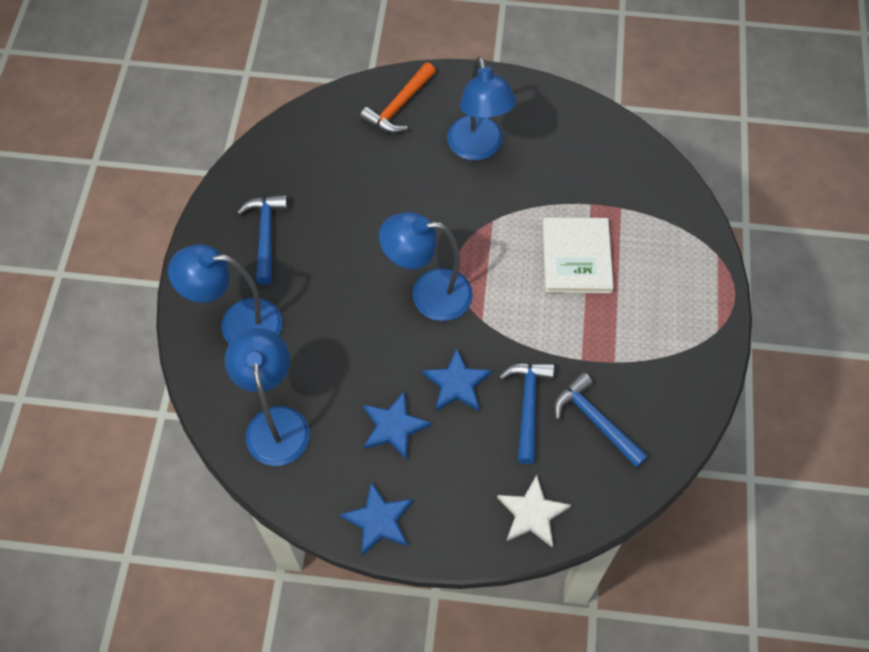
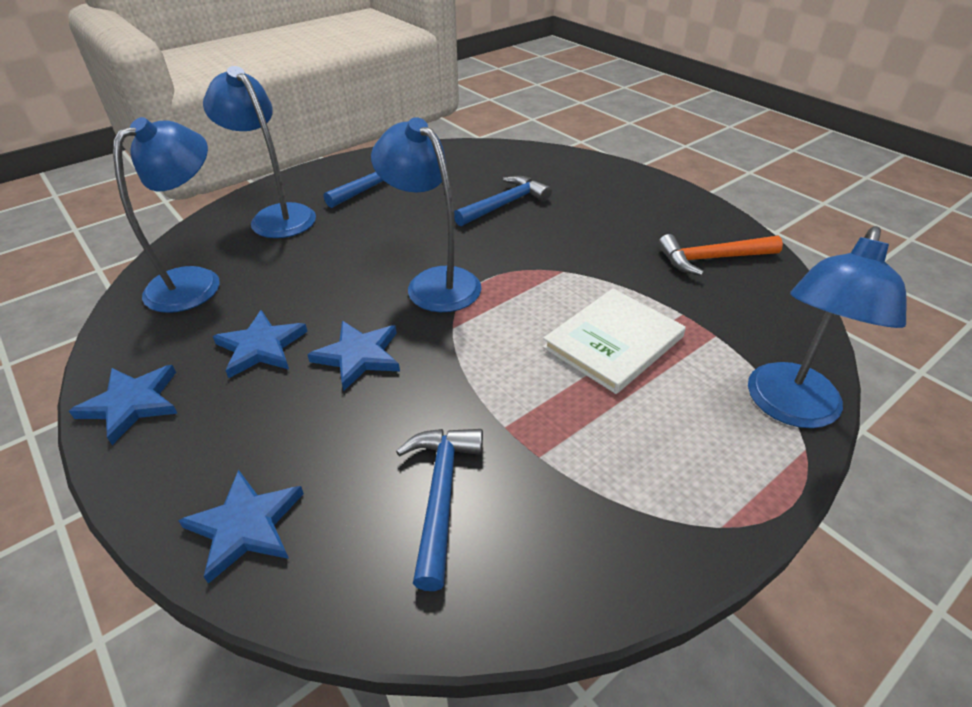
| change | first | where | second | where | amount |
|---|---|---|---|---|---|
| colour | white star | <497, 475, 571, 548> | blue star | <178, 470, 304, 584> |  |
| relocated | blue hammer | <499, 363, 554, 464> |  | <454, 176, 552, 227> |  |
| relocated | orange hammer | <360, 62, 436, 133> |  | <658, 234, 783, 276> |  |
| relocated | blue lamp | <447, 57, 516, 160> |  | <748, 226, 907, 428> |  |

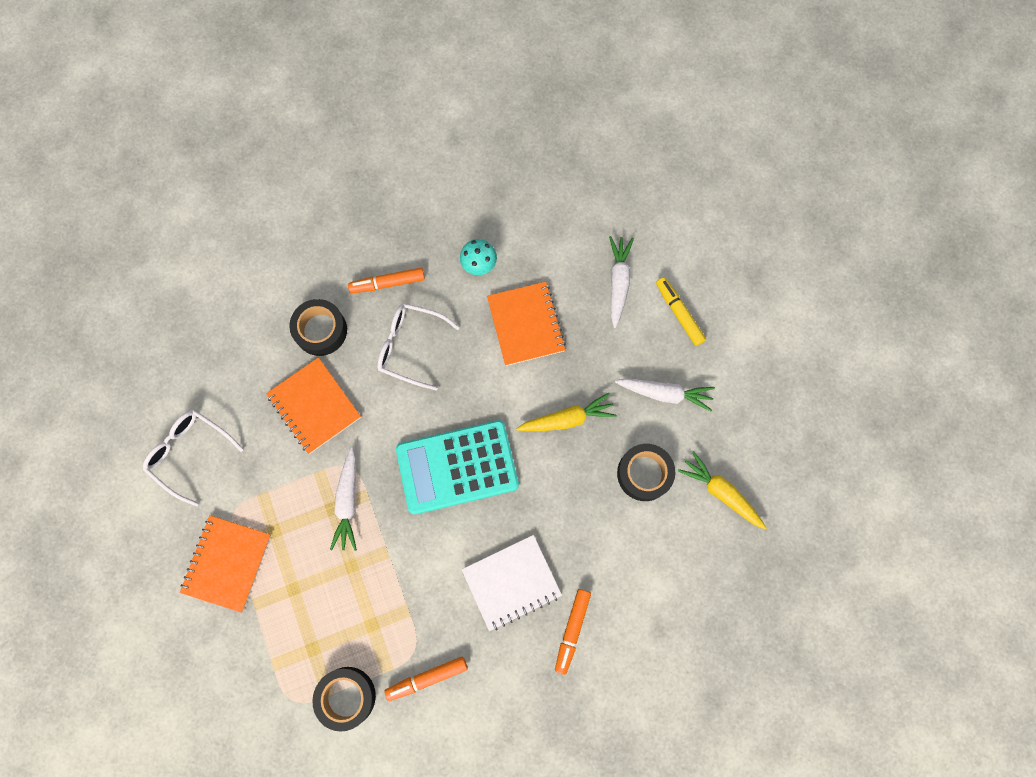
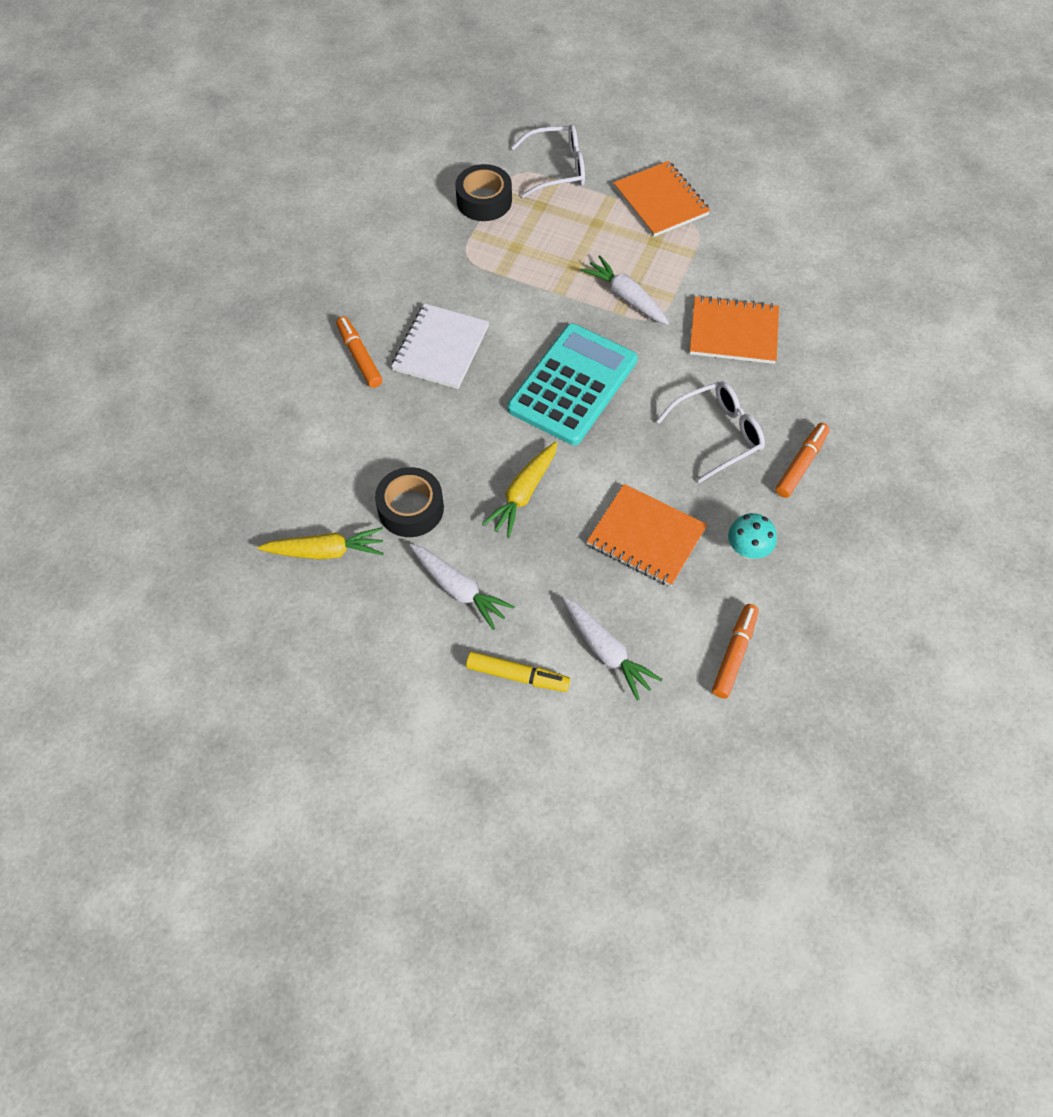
| change | first | where | second | where | amount |
|---|---|---|---|---|---|
| spun | white carrot | <615, 378, 715, 411> |  | <410, 544, 515, 630> | 105 degrees counterclockwise |
| relocated | white glasses | <143, 410, 244, 507> |  | <511, 124, 585, 198> |  |
| relocated | orange marker | <385, 657, 468, 701> |  | <712, 604, 759, 699> |  |
| missing | black tape | <289, 299, 347, 356> |  |  |  |

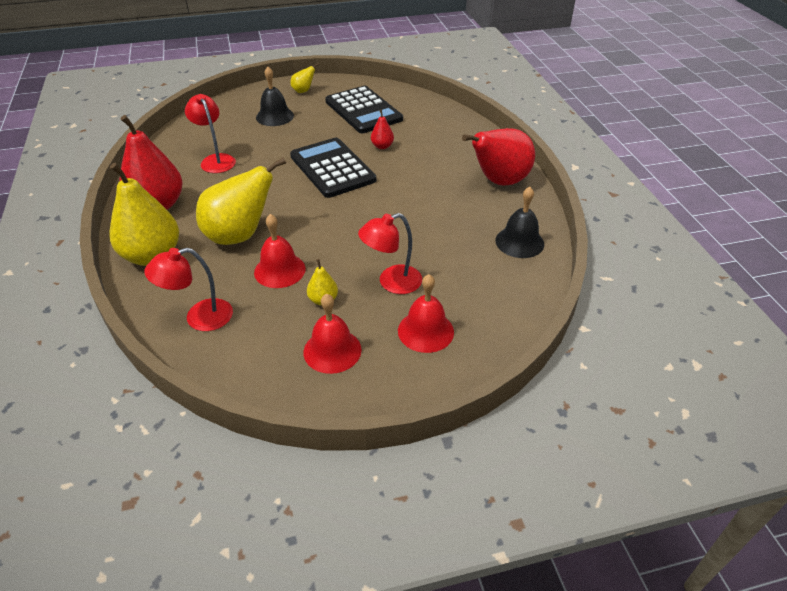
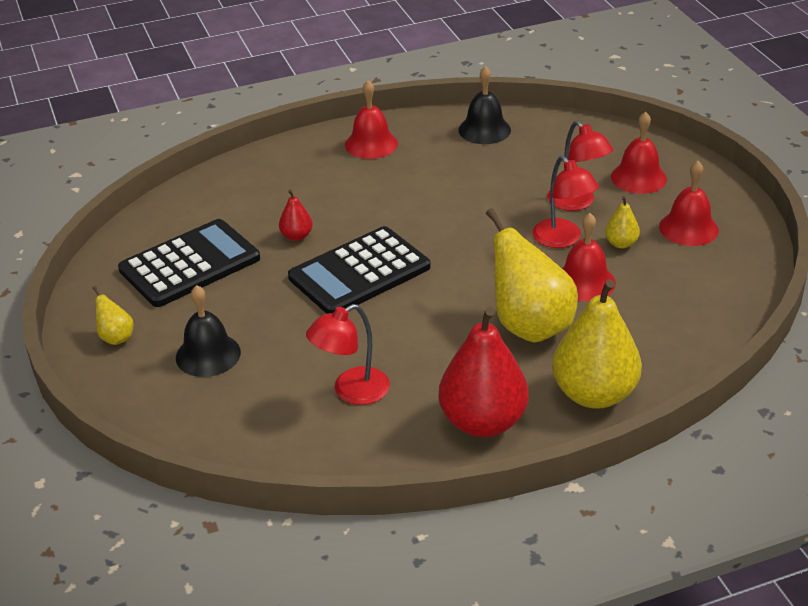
| change | first | where | second | where | amount |
|---|---|---|---|---|---|
| exchanged | red pear | <462, 128, 535, 186> | red bell | <345, 80, 398, 159> |  |
| relocated | red lamp | <144, 248, 233, 331> |  | <532, 156, 599, 248> |  |

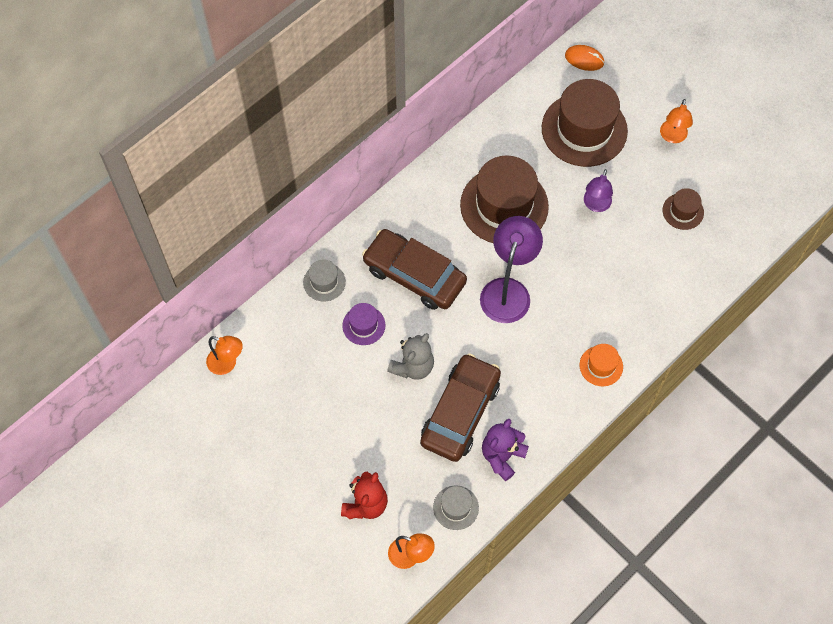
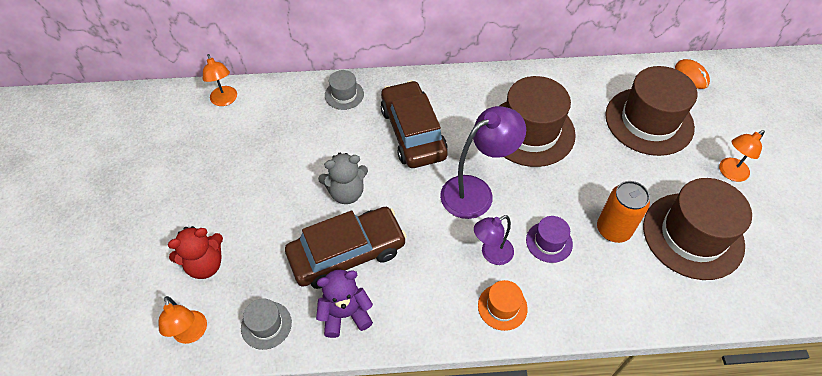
| change | first | where | second | where | amount |
|---|---|---|---|---|---|
| relocated | purple lamp | <584, 169, 613, 212> |  | <474, 215, 514, 265> |  |
| relocated | purple hat | <342, 303, 385, 345> |  | <526, 216, 573, 263> |  |
| appeared |  |  | orange can | <597, 181, 650, 243> |  |
| size | brown hat | <663, 188, 704, 230> |  | <643, 178, 752, 280> | x2.14 |

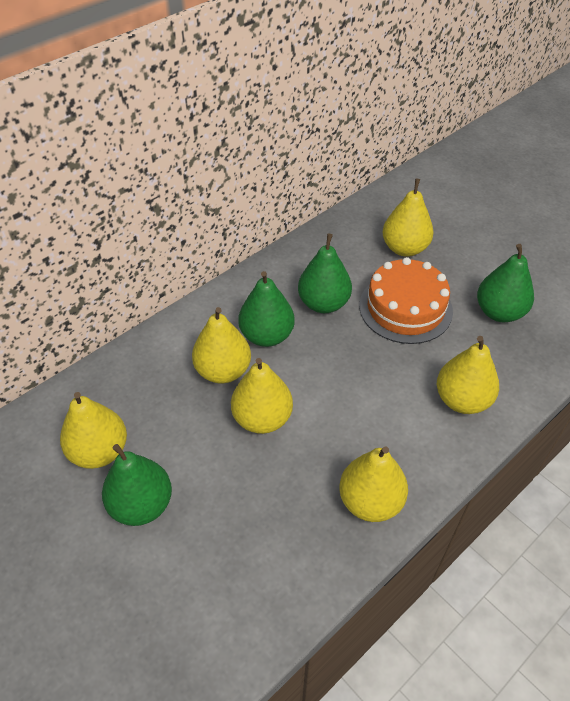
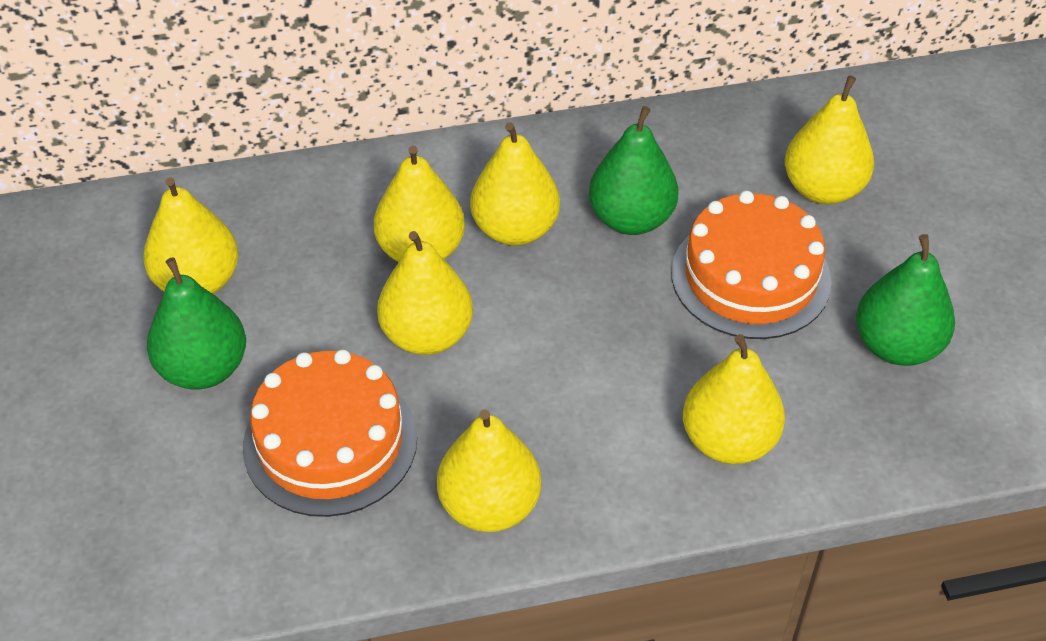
| change | first | where | second | where | amount |
|---|---|---|---|---|---|
| appeared |  |  | orange cake | <243, 349, 417, 517> |  |
| colour | green pear | <238, 271, 295, 347> | yellow pear | <470, 122, 560, 246> |  |

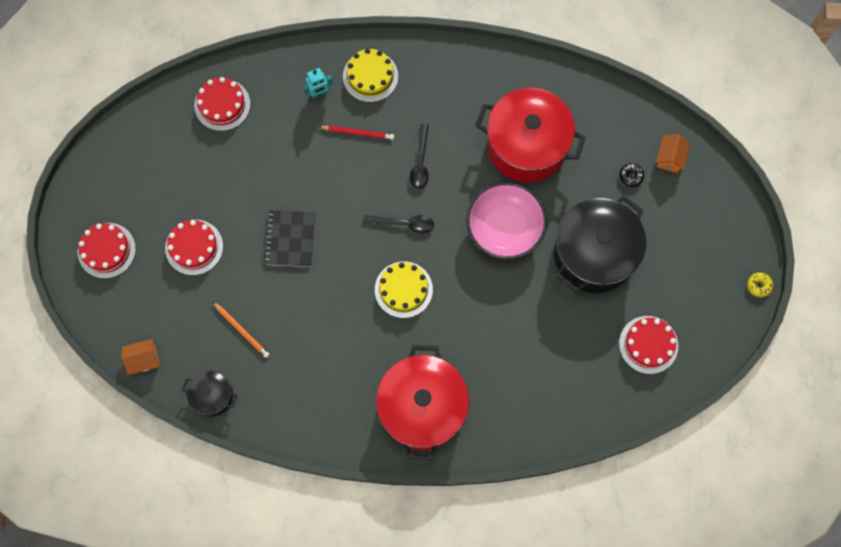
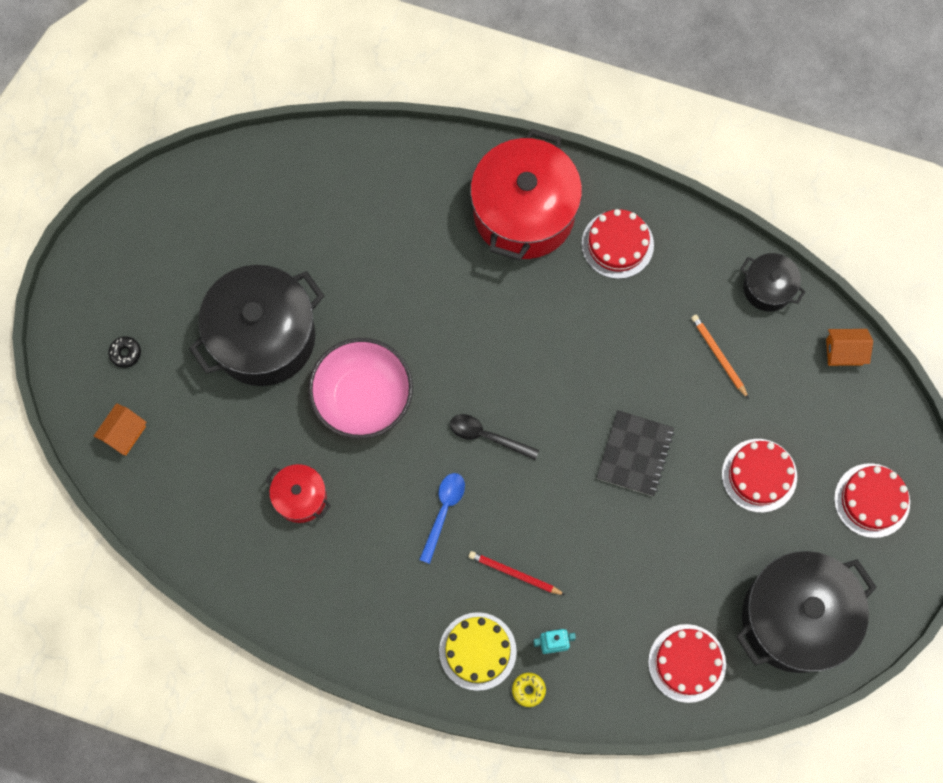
| change | first | where | second | where | amount |
|---|---|---|---|---|---|
| relocated | black donut | <619, 163, 644, 187> |  | <108, 336, 141, 368> |  |
| size | red pot | <475, 88, 586, 183> |  | <266, 464, 331, 523> | x0.49 |
| colour | black spoon | <410, 124, 429, 189> | blue spoon | <419, 473, 465, 564> |  |
| relocated | yellow donut | <747, 272, 773, 297> |  | <512, 673, 546, 707> |  |
| relocated | red cake | <619, 316, 678, 374> |  | <582, 209, 654, 279> |  |
| appeared |  |  | black pot | <736, 551, 877, 673> |  |
| missing | yellow cake | <375, 261, 433, 318> |  |  |  |

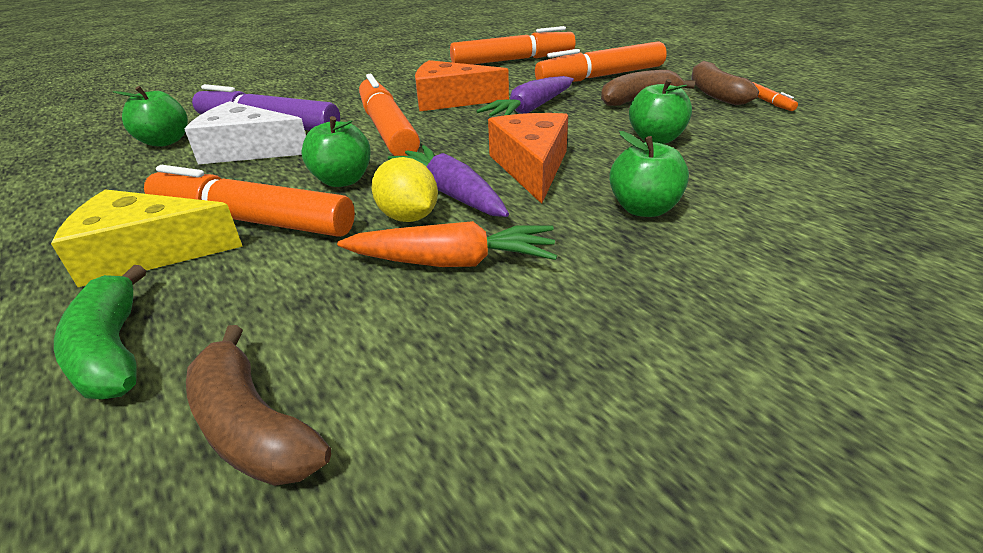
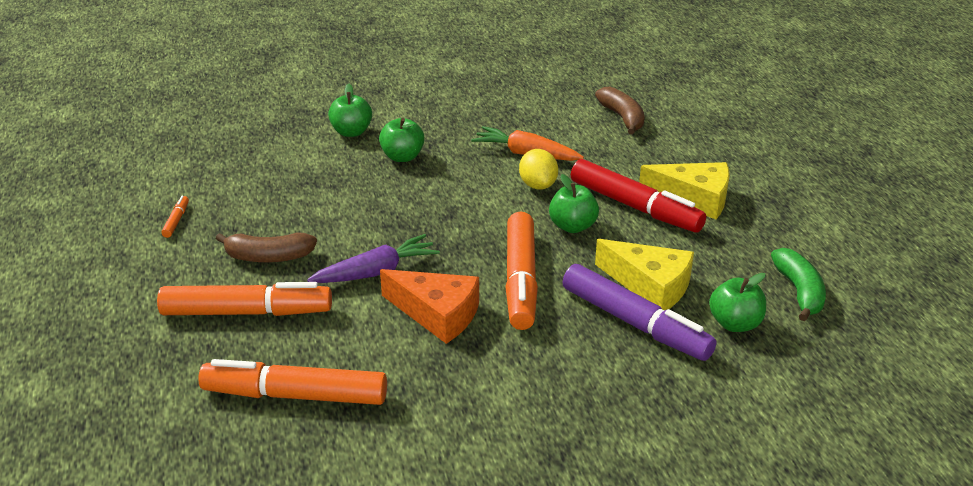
| change | first | where | second | where | amount |
|---|---|---|---|---|---|
| relocated | green apple | <629, 79, 692, 144> |  | <328, 84, 372, 137> |  |
| colour | orange marker | <144, 165, 355, 237> | red marker | <571, 159, 706, 233> |  |
| colour | white cheese | <185, 101, 306, 164> | yellow cheese | <595, 239, 694, 310> |  |
| relocated | green banana | <54, 265, 146, 399> |  | <771, 248, 826, 321> |  |
| missing | purple carrot | <388, 145, 509, 217> |  |  |  |
| missing | orange cheese | <488, 113, 568, 204> |  |  |  |
| missing | brown banana | <691, 61, 759, 105> |  |  |  |

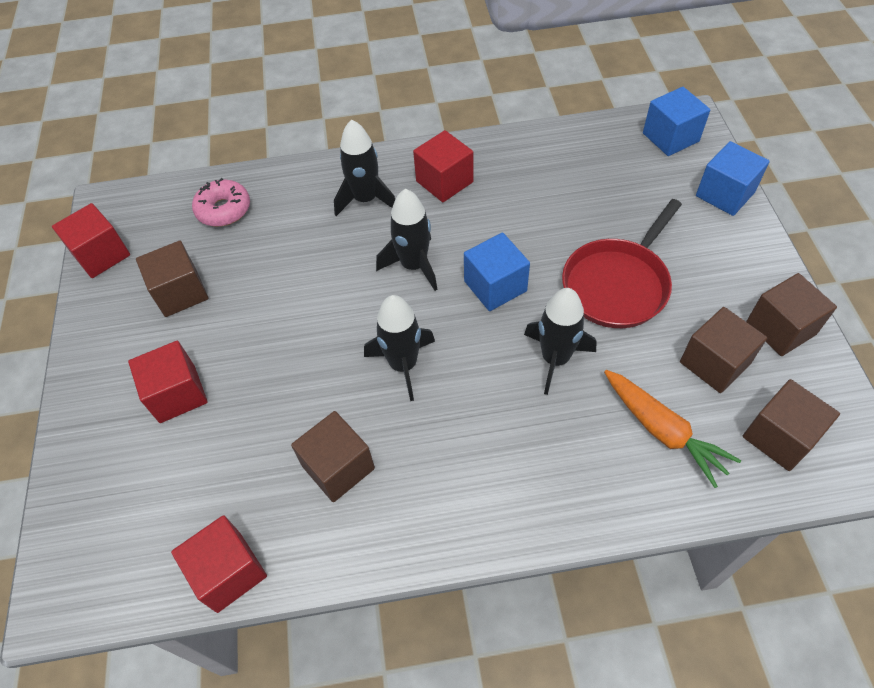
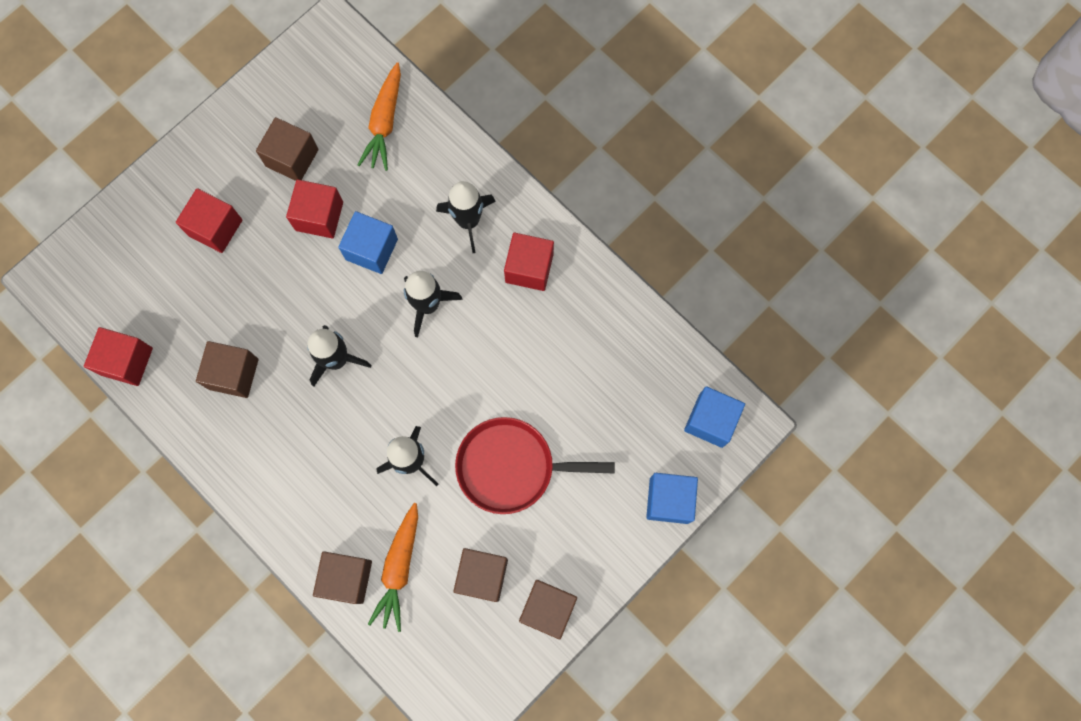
| change | first | where | second | where | amount |
|---|---|---|---|---|---|
| relocated | red cube | <52, 203, 130, 278> |  | <286, 180, 343, 238> |  |
| relocated | brown cube | <743, 379, 840, 471> |  | <313, 551, 372, 604> |  |
| relocated | blue cube | <464, 232, 530, 311> |  | <338, 211, 398, 274> |  |
| exchanged | pink donut | <192, 178, 250, 227> | orange carrot | <358, 62, 401, 171> |  |

